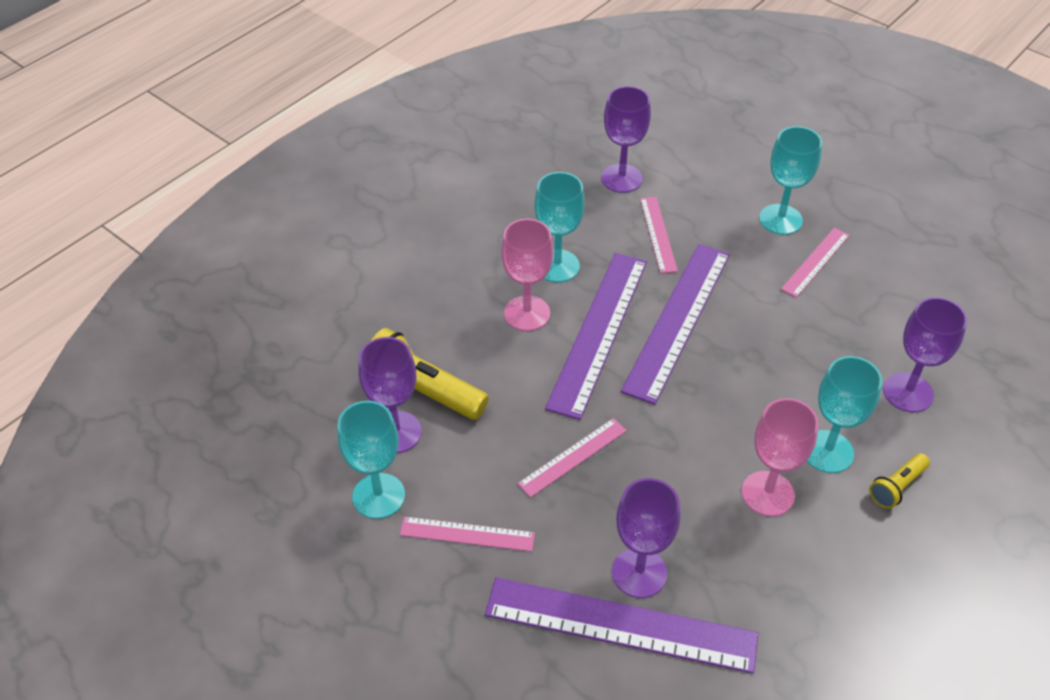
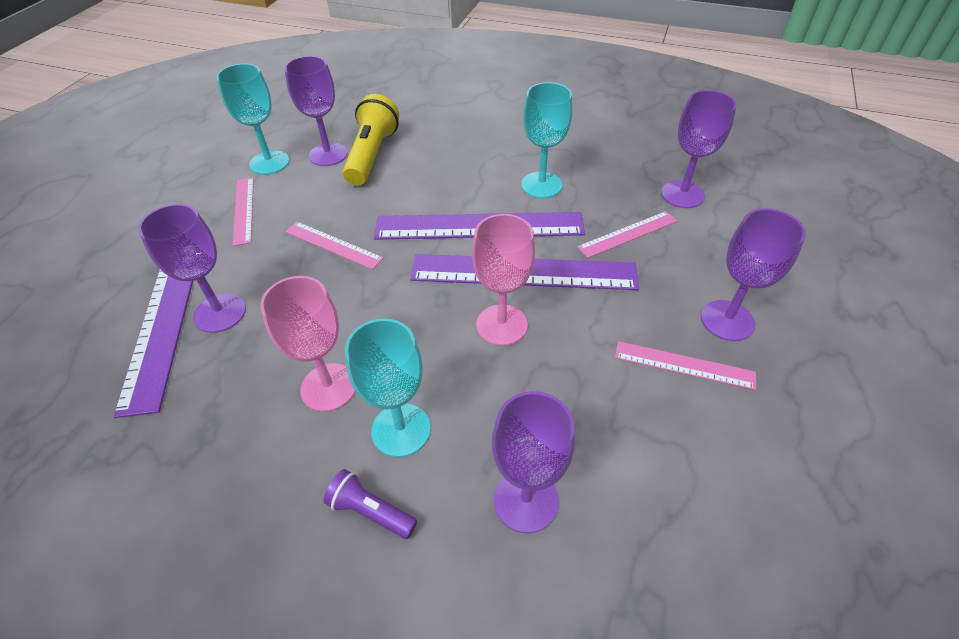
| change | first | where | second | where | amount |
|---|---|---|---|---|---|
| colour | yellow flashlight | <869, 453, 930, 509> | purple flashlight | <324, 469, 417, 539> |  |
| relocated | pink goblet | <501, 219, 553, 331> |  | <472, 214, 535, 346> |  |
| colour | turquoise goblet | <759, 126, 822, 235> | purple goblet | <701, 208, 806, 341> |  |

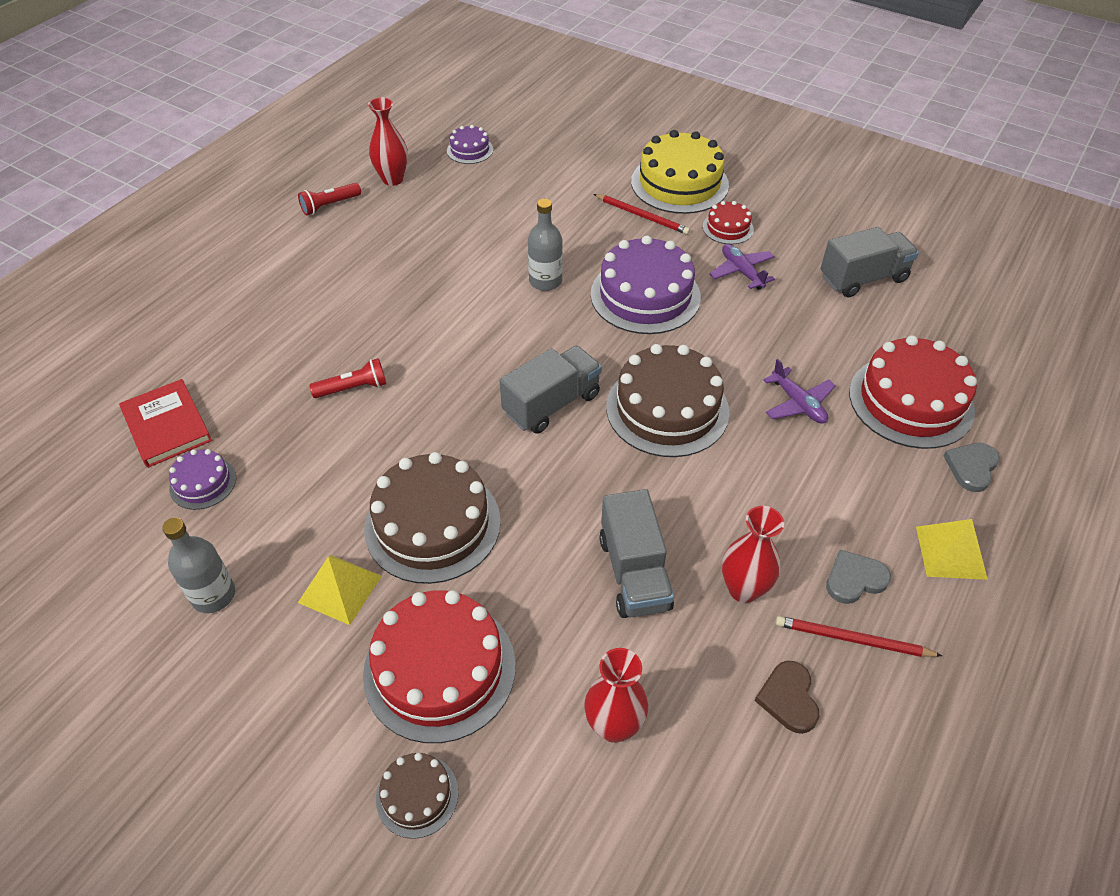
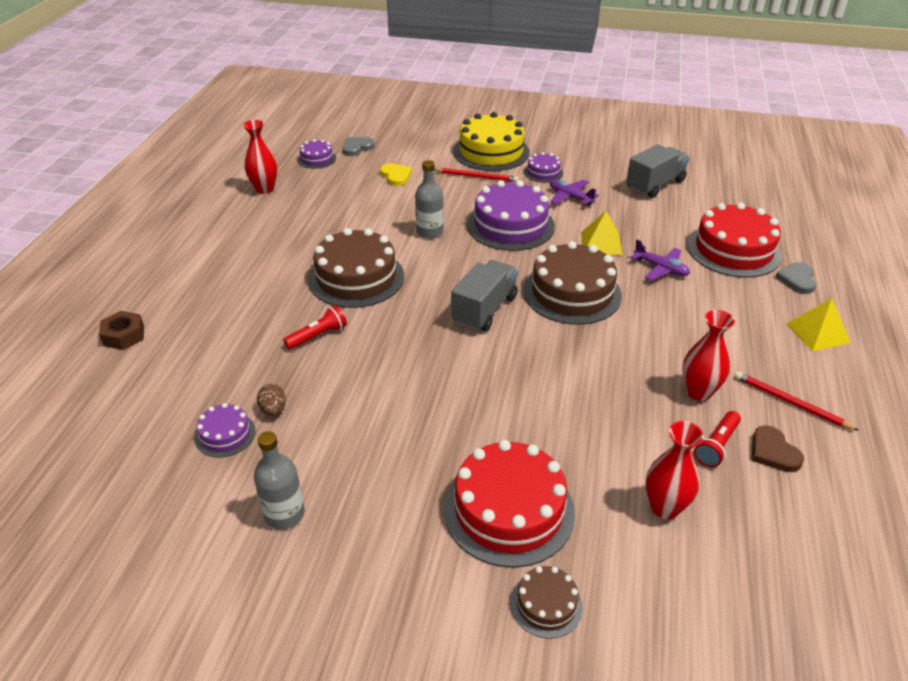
| change | first | where | second | where | amount |
|---|---|---|---|---|---|
| appeared |  |  | brown nut | <99, 311, 144, 350> |  |
| appeared |  |  | brown egg | <257, 384, 286, 416> |  |
| relocated | brown cake | <364, 452, 501, 584> |  | <308, 228, 404, 308> |  |
| relocated | grey heart | <826, 550, 891, 604> |  | <342, 137, 375, 156> |  |
| appeared |  |  | yellow heart | <380, 163, 412, 186> |  |
| colour | red cake | <703, 201, 754, 244> | purple cake | <524, 152, 563, 183> |  |
| relocated | yellow pyramid | <298, 555, 382, 625> |  | <581, 211, 622, 255> |  |
| relocated | red flashlight | <298, 183, 361, 215> |  | <694, 411, 741, 467> |  |
| spun | red pencil | <776, 616, 942, 657> |  | <735, 371, 859, 431> | 45 degrees clockwise |
| missing | red book | <119, 379, 212, 468> |  |  |  |
| missing | grey truck | <599, 489, 674, 618> |  |  |  |

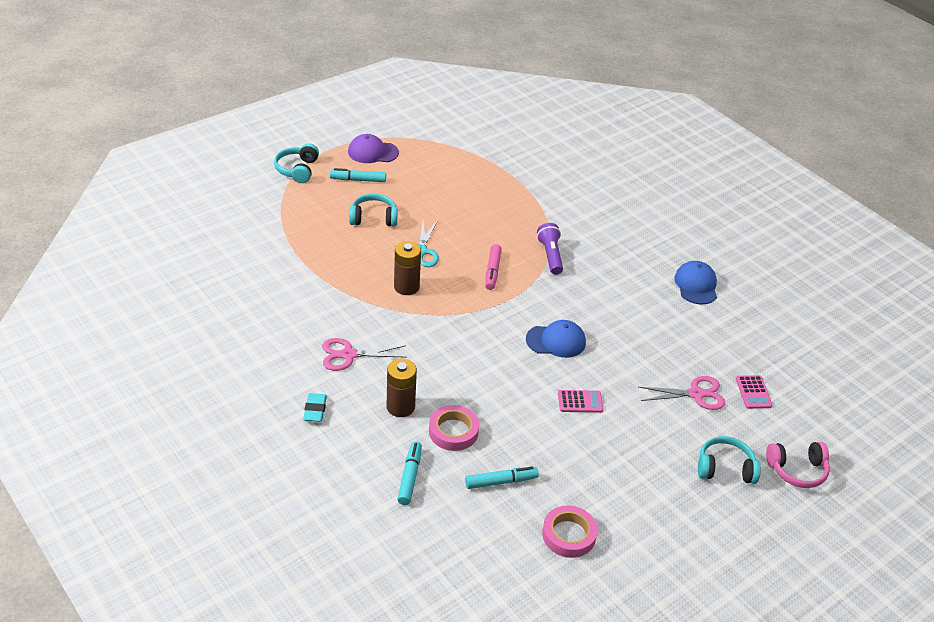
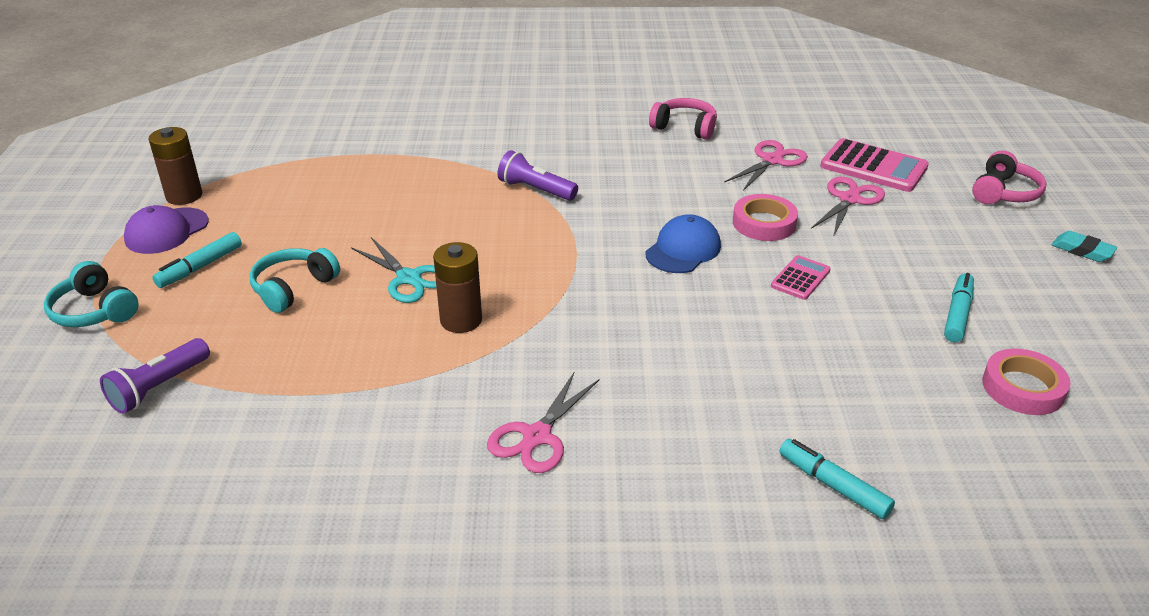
| change | first | where | second | where | amount |
|---|---|---|---|---|---|
| appeared |  |  | purple flashlight | <100, 338, 210, 414> |  |
| relocated | brown battery | <387, 359, 417, 417> |  | <149, 127, 202, 205> |  |
| exchanged | blue cap | <674, 261, 717, 304> | pink headphones | <649, 98, 717, 140> |  |
| appeared |  |  | pink scissors | <724, 140, 808, 191> |  |
| relocated | pink tape | <429, 405, 479, 451> |  | <733, 194, 798, 241> |  |
| size | pink calculator | <736, 375, 772, 409> |  | <820, 138, 929, 192> | x1.79 |
| relocated | turquoise marker | <465, 466, 539, 489> |  | <944, 273, 974, 342> |  |
| relocated | turquoise eraser | <303, 393, 327, 422> |  | <1052, 231, 1117, 262> |  |
| missing | pink marker | <485, 244, 502, 290> |  |  |  |
| missing | turquoise headphones | <698, 436, 761, 484> |  |  |  |

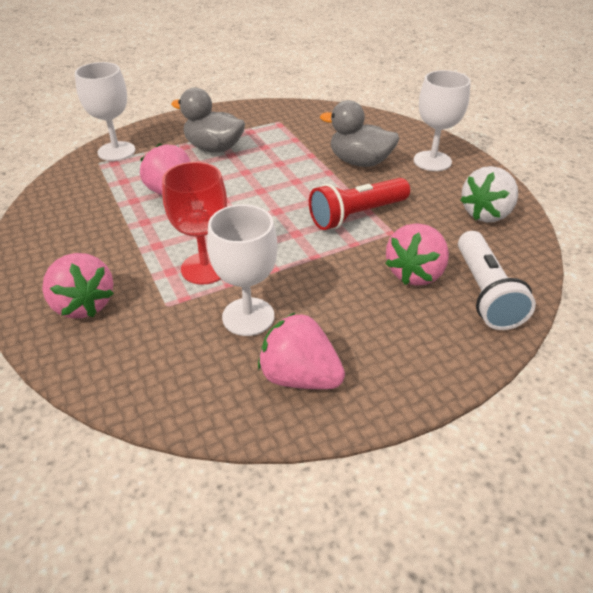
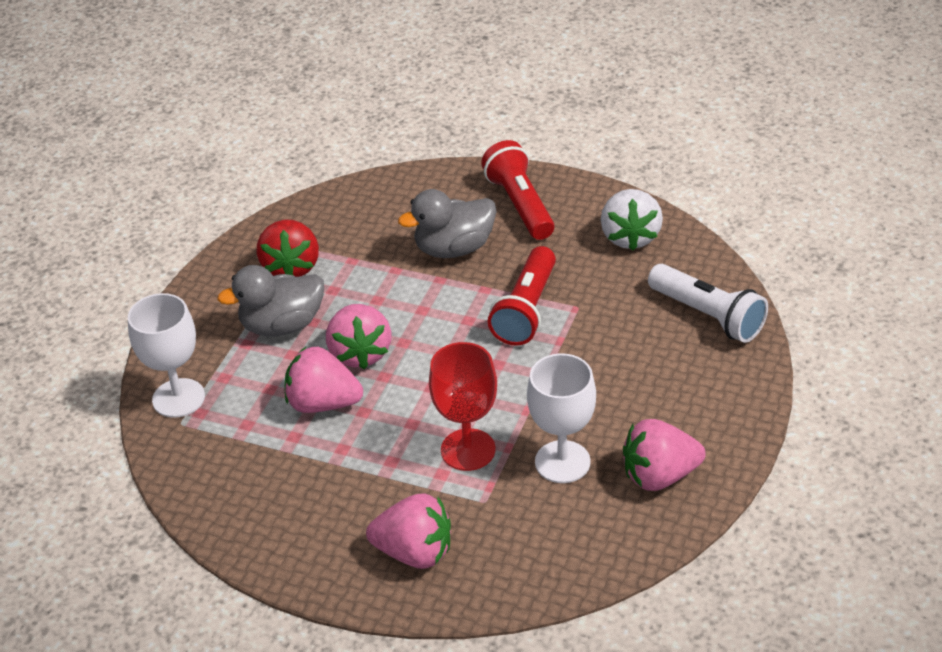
| change | first | where | second | where | amount |
|---|---|---|---|---|---|
| appeared |  |  | red strawberry | <257, 219, 319, 277> |  |
| relocated | pink strawberry | <385, 223, 449, 285> |  | <326, 304, 392, 369> |  |
| exchanged | white goblet | <414, 70, 471, 171> | red flashlight | <481, 140, 555, 240> |  |

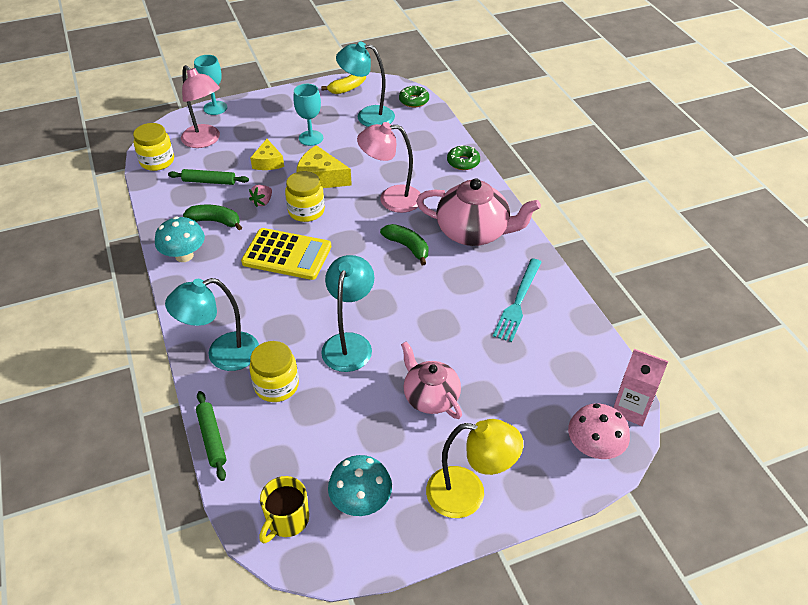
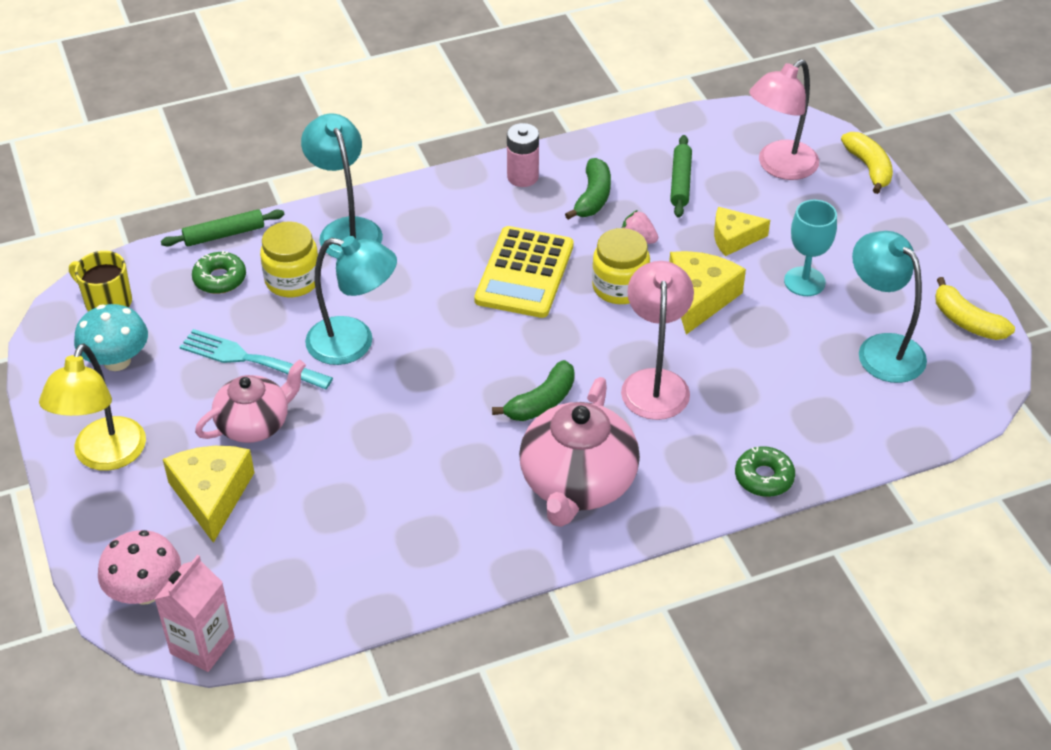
| change | first | where | second | where | amount |
|---|---|---|---|---|---|
| appeared |  |  | yellow cheese | <163, 446, 254, 543> |  |
| relocated | turquoise fork | <493, 258, 542, 342> |  | <180, 329, 333, 389> |  |
| relocated | green donut | <399, 86, 429, 107> |  | <192, 251, 246, 294> |  |
| exchanged | turquoise mushroom | <155, 216, 205, 262> | pink battery | <507, 123, 539, 187> |  |
| exchanged | turquoise goblet | <194, 55, 227, 115> | yellow banana | <841, 132, 893, 194> |  |
| spun | turquoise lamp | <336, 41, 395, 127> |  | <852, 231, 927, 383> | 45 degrees counterclockwise |
| missing | yellow jar | <133, 123, 174, 171> |  |  |  |

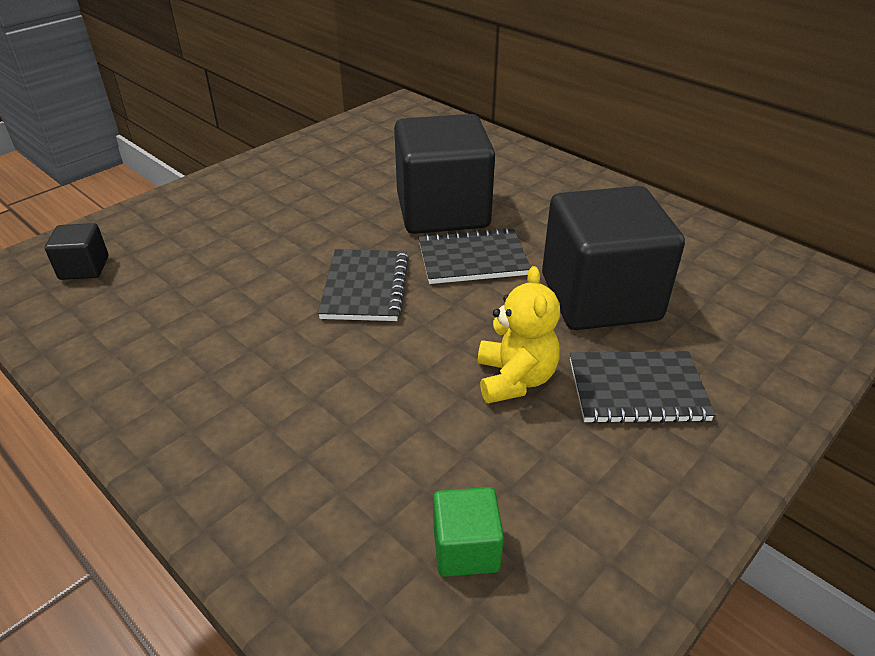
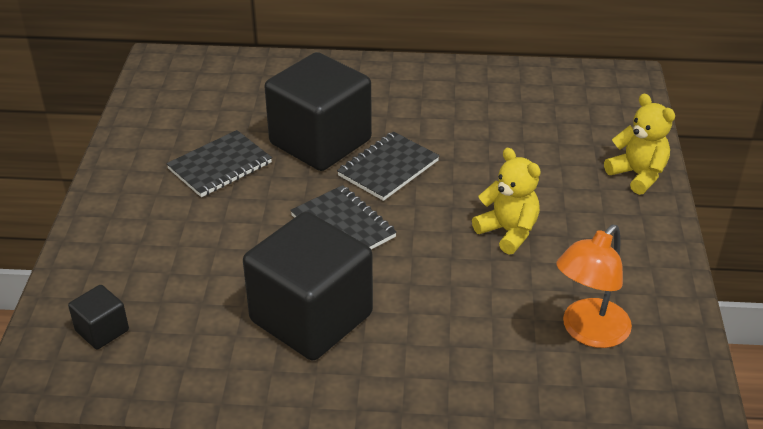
| change | first | where | second | where | amount |
|---|---|---|---|---|---|
| relocated | black notebook | <570, 351, 715, 424> |  | <166, 130, 272, 197> |  |
| relocated | black cube | <542, 186, 685, 330> |  | <243, 212, 373, 360> |  |
| exchanged | green cube | <433, 487, 504, 577> | orange lamp | <556, 225, 632, 348> |  |
| appeared |  |  | yellow teddy bear | <604, 93, 675, 195> |  |

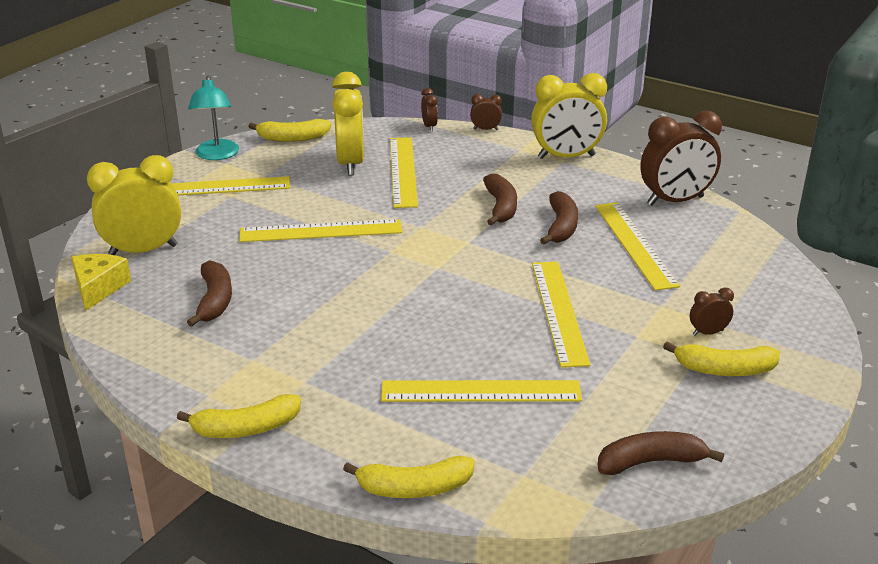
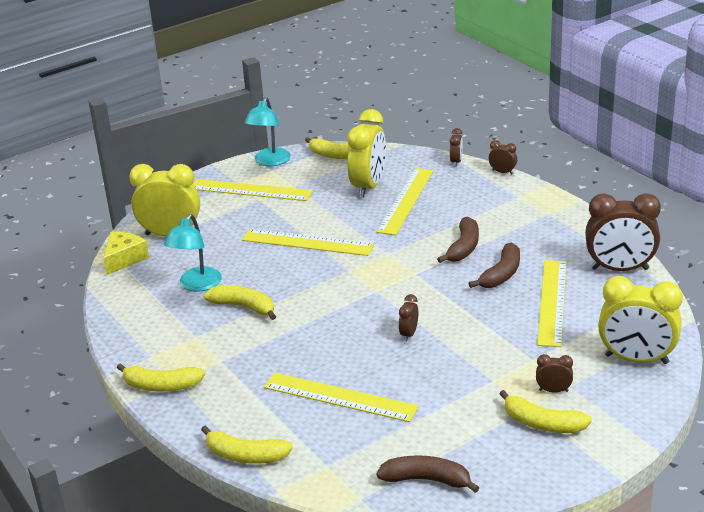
| change | first | where | second | where | amount |
|---|---|---|---|---|---|
| exchanged | brown banana | <187, 260, 232, 327> | turquoise lamp | <163, 214, 222, 292> |  |
| appeared |  |  | yellow banana | <204, 285, 276, 320> |  |
| appeared |  |  | brown clock | <399, 294, 418, 341> |  |
| relocated | yellow clock | <531, 73, 607, 159> |  | <598, 276, 683, 364> |  |
| missing | yellow ruler | <532, 262, 591, 368> |  |  |  |

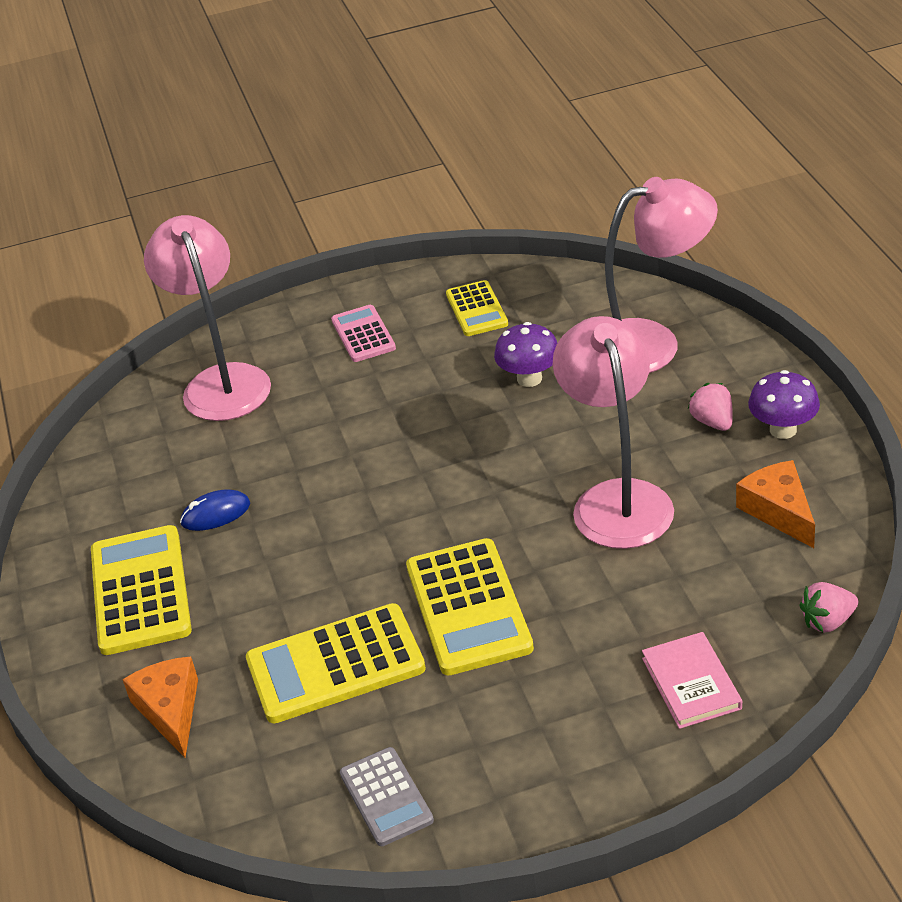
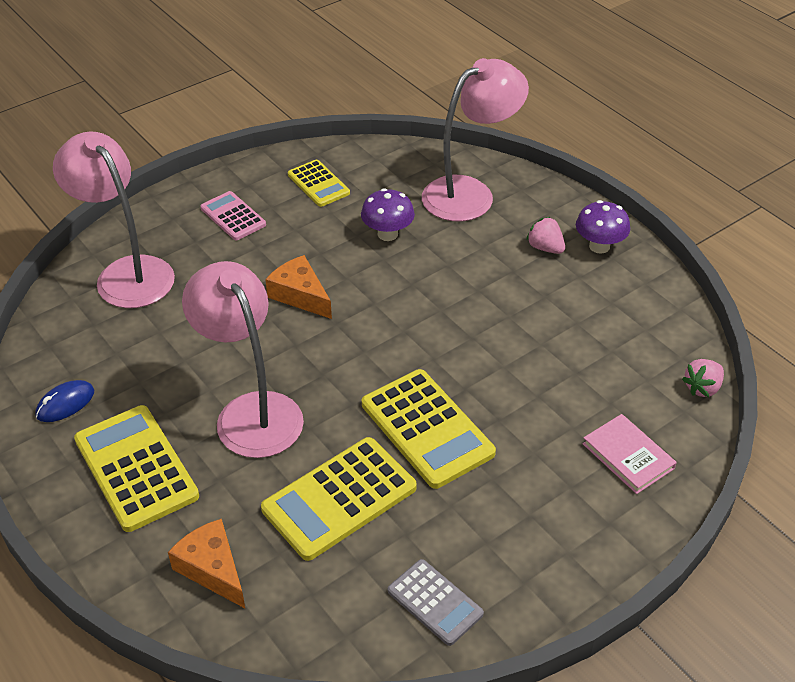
| change | first | where | second | where | amount |
|---|---|---|---|---|---|
| relocated | blue mouse | <180, 489, 250, 531> |  | <35, 380, 94, 422> |  |
| relocated | pink lamp | <553, 316, 674, 549> |  | <182, 261, 304, 458> |  |
| relocated | orange cheese | <736, 460, 815, 548> |  | <265, 255, 332, 319> |  |

